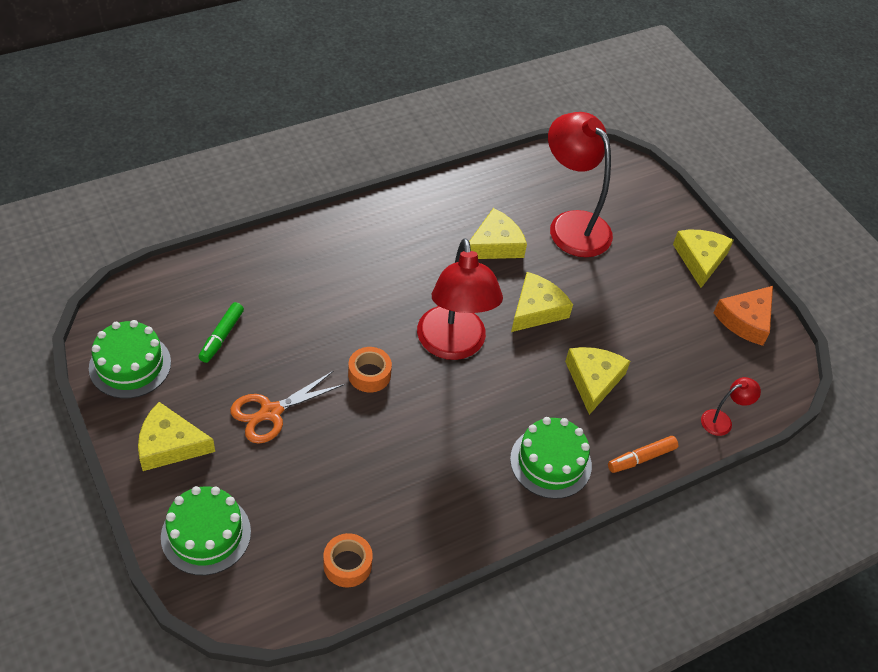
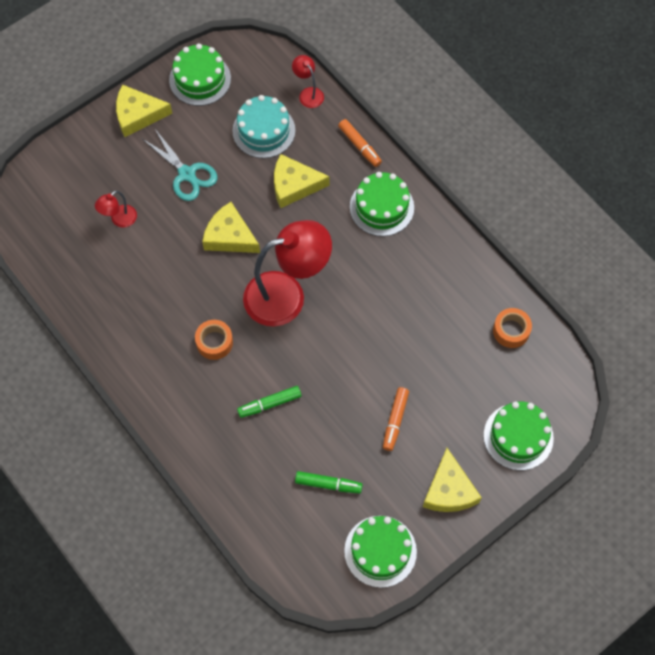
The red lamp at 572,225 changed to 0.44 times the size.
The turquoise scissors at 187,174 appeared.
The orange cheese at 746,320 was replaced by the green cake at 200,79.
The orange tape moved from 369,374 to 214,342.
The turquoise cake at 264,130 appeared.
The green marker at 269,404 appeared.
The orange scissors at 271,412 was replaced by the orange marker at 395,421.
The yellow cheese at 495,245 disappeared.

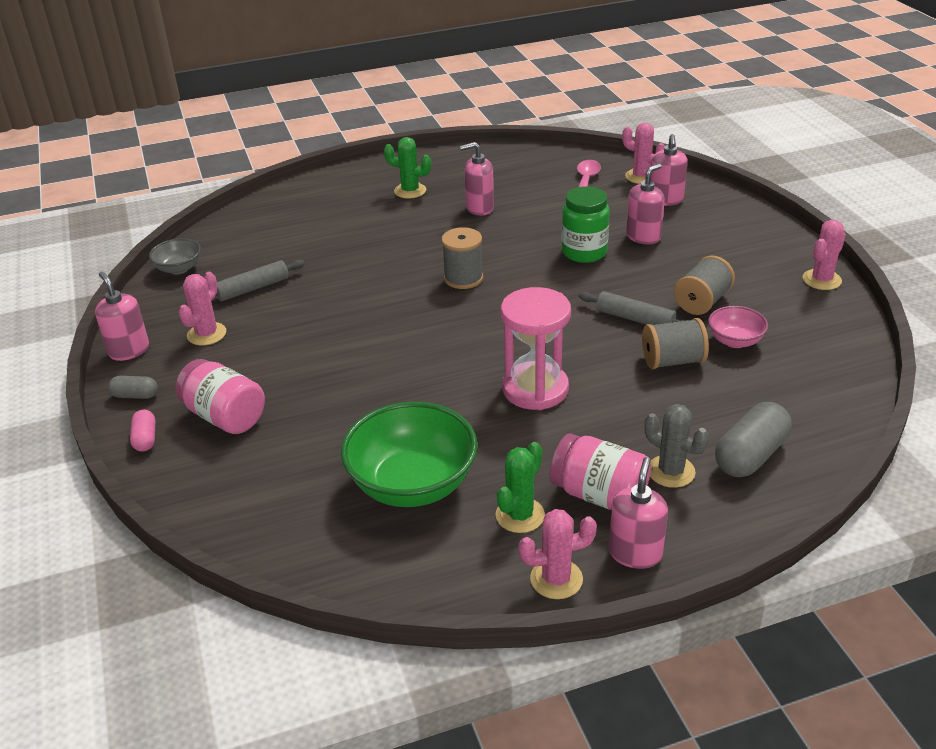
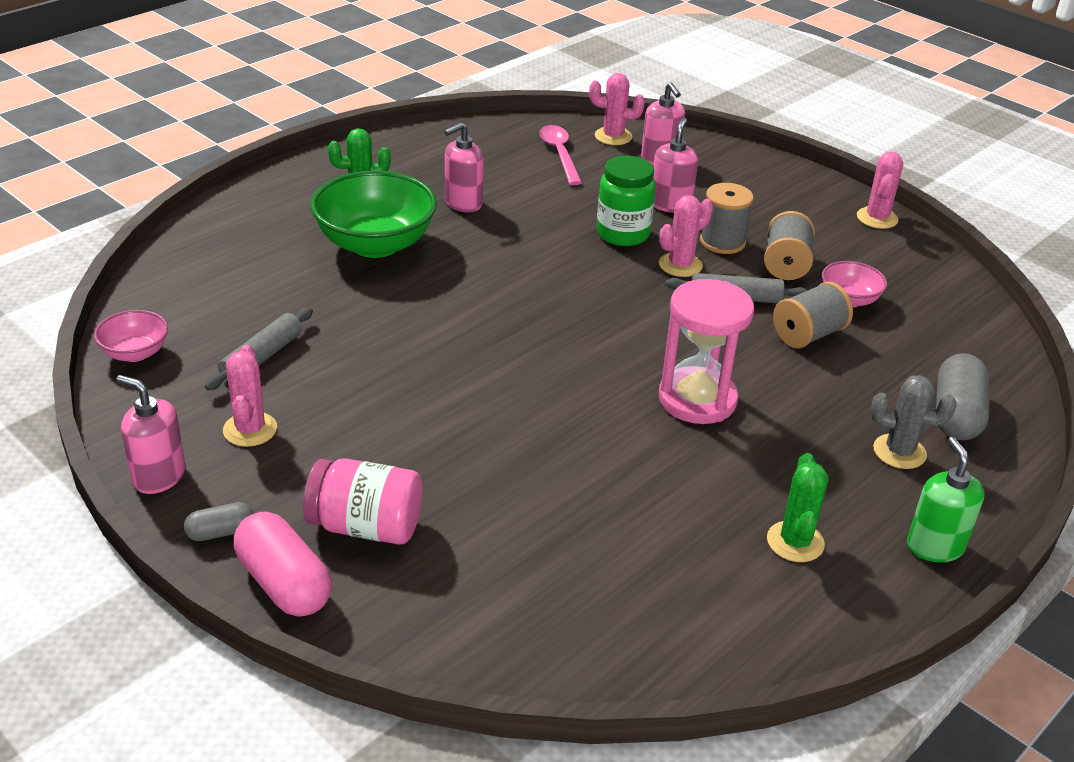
The grey bowl at 179,269 became the pink bowl at 135,353.
The pink capsule at 145,439 changed to 1.86 times the size.
The green bowl moved from 412,484 to 375,244.
The pink cactus moved from 556,579 to 680,265.
The grey spool moved from 463,278 to 722,242.
The pink soap dispenser at 635,553 became the green soap dispenser at 935,546.
The pink jar at 599,495 disappeared.

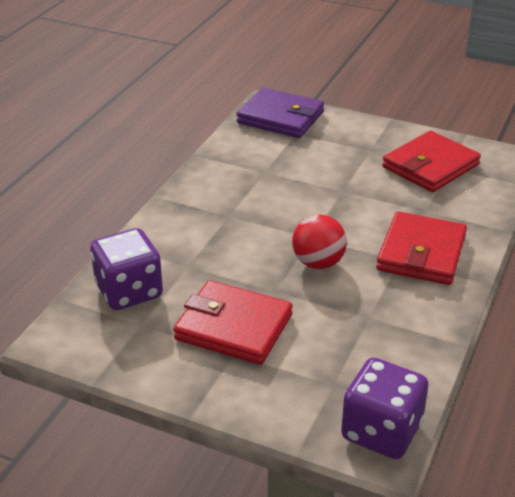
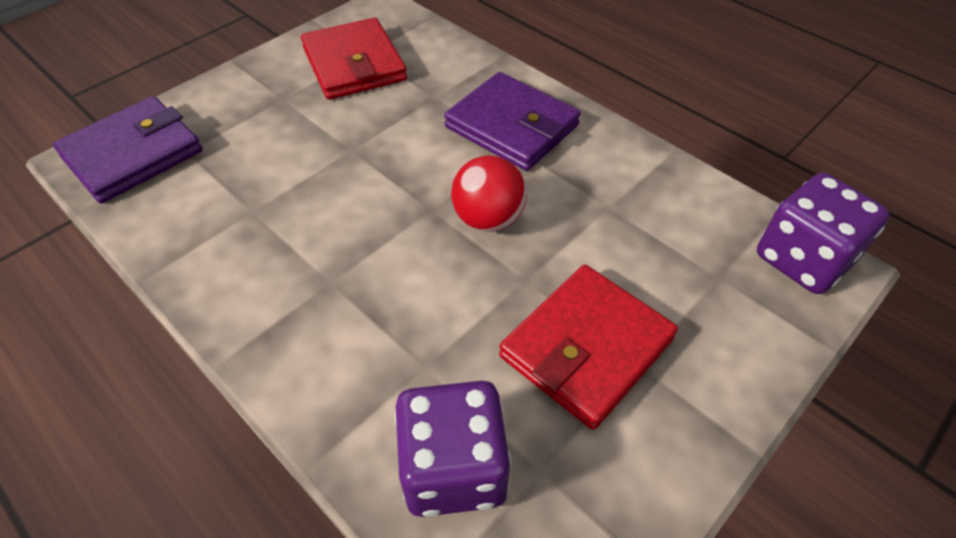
The red wallet at 421,253 became the purple wallet at 512,126.

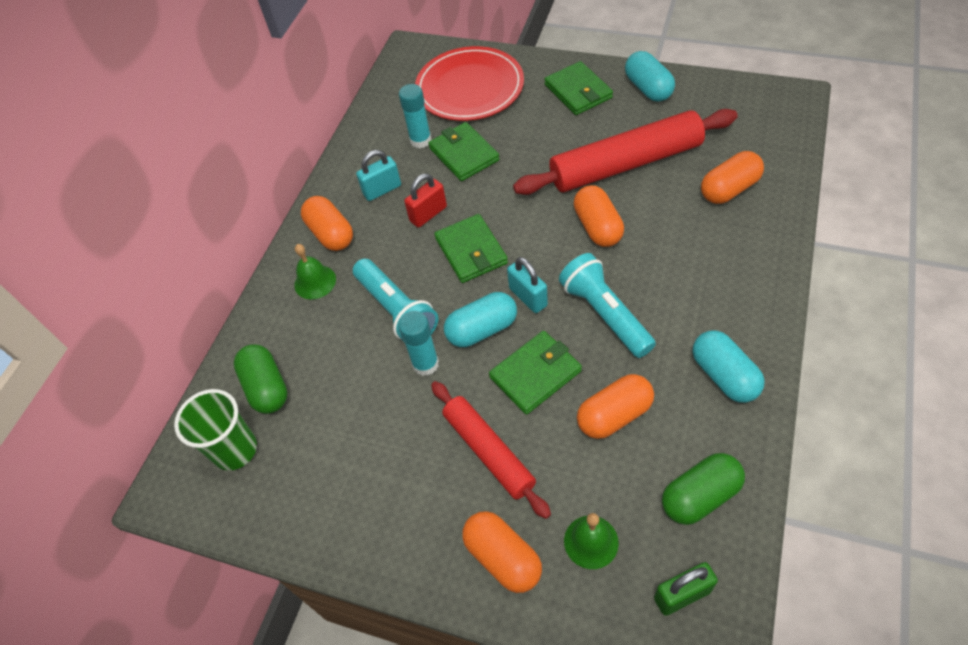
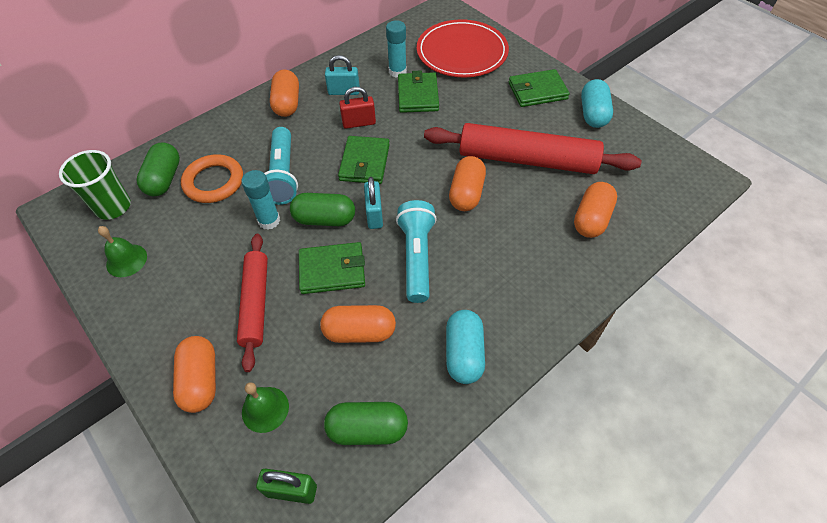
The green bell moved from 315,282 to 126,260.
The orange ring at 214,182 appeared.
The turquoise capsule at 482,329 became the green capsule at 324,219.
The green wallet at 578,91 turned 75 degrees clockwise.
The orange capsule at 729,189 turned 60 degrees counterclockwise.

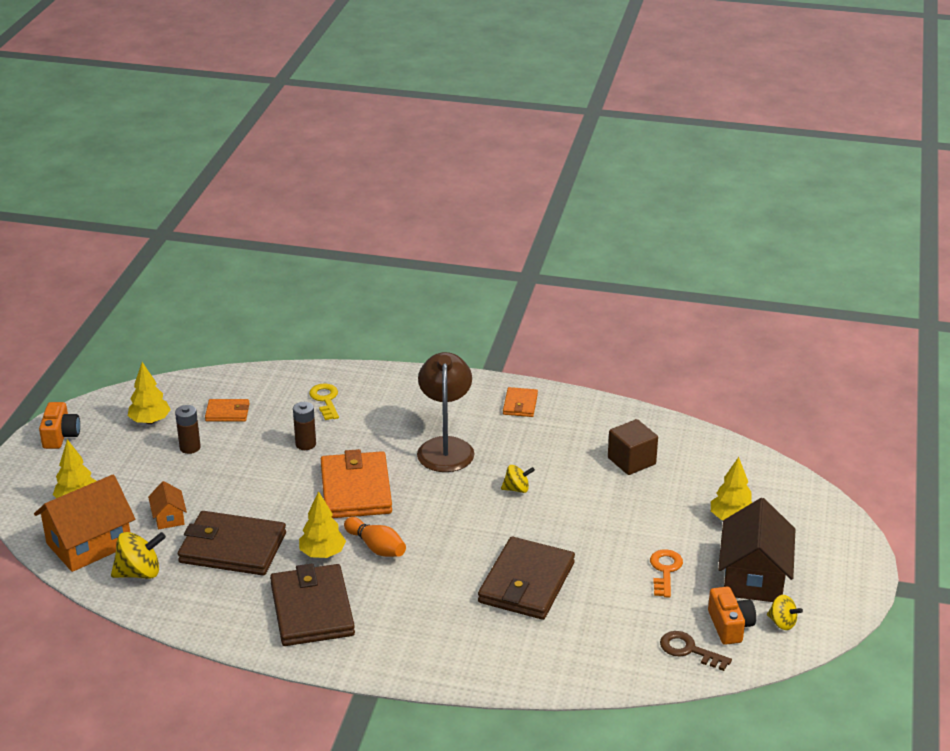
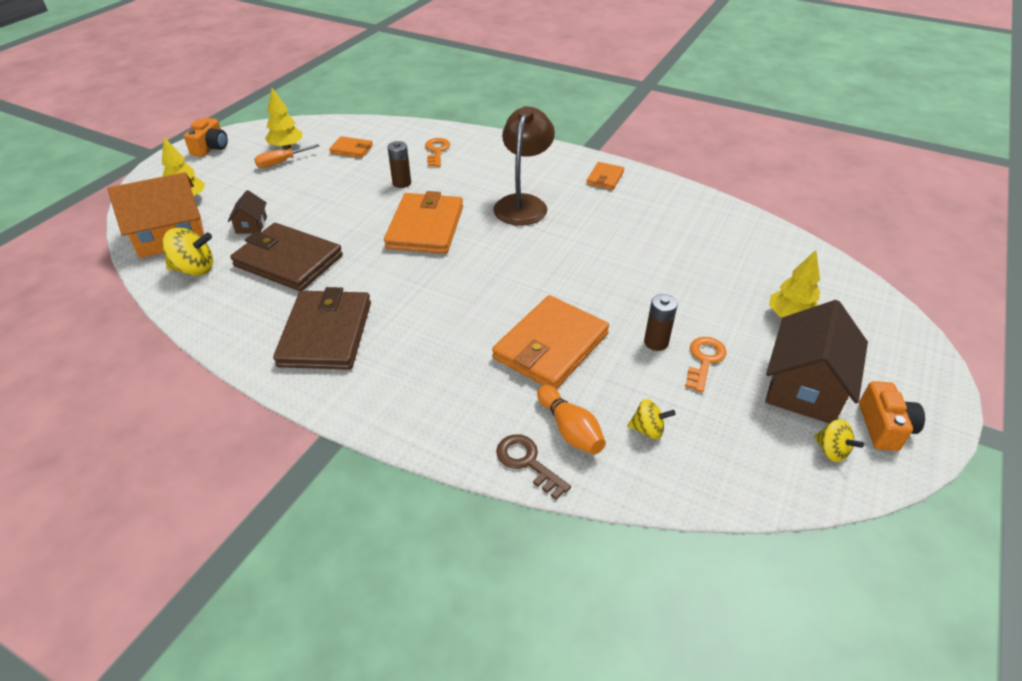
The orange house at 169,517 became the brown house at 251,225.
The orange screwdriver at 281,163 appeared.
The yellow key at 325,400 became the orange key at 437,151.
The brown wallet at 526,583 became the orange wallet at 550,346.
The brown key moved from 689,650 to 527,462.
The orange bowling pin moved from 376,547 to 570,429.
The yellow spinning top moved from 517,489 to 648,430.
The brown battery moved from 190,447 to 656,342.
The orange camera moved from 730,626 to 884,427.
The yellow tree at 322,553 disappeared.
The brown cube at 631,461 disappeared.

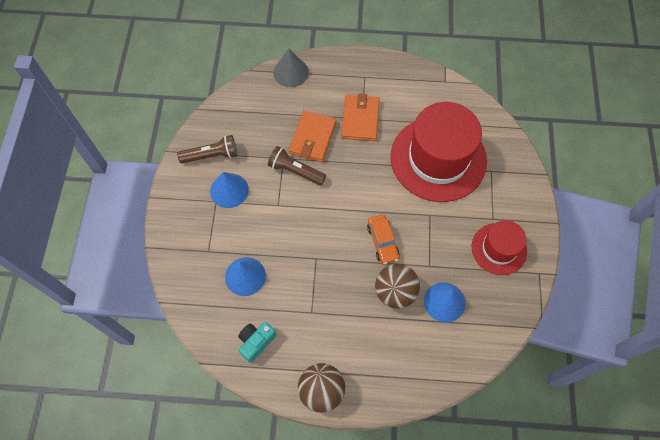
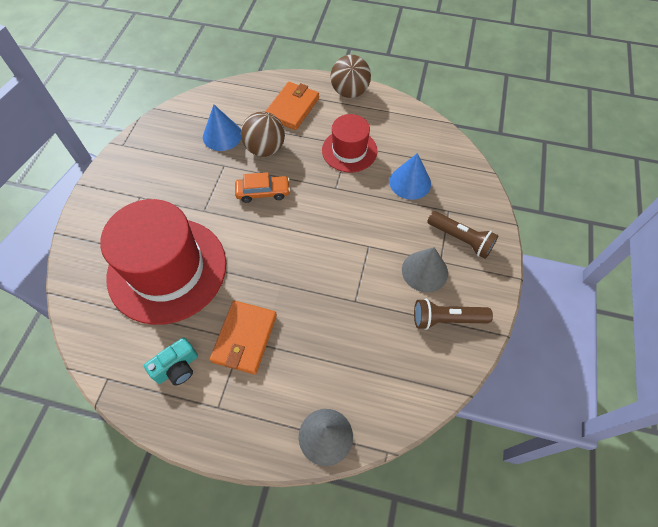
The turquoise camera moved from 256,342 to 177,367.
The orange car at 382,242 turned 90 degrees clockwise.
The orange wallet moved from 313,138 to 292,108.
The red hat moved from 499,249 to 349,150.
The blue cone at 229,190 became the grey cone at 424,271.
The brown flashlight moved from 295,171 to 461,239.

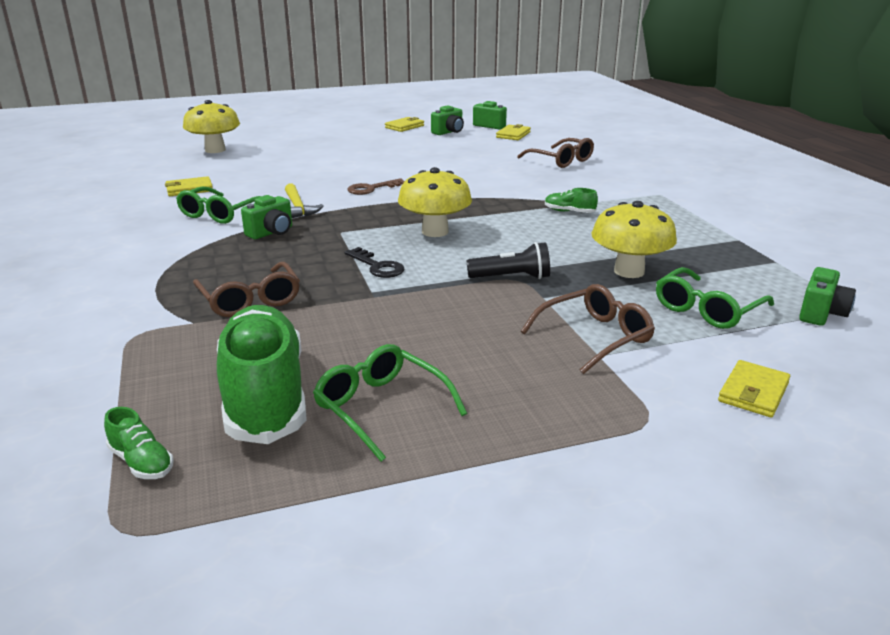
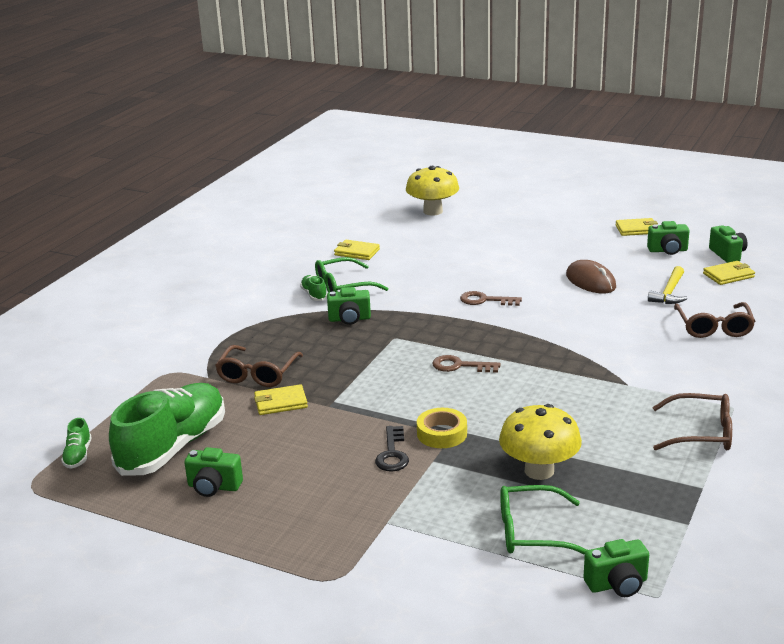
The green glasses at 382,408 was replaced by the green camera at 214,487.
The yellow wallet moved from 753,392 to 280,403.
The green shoe moved from 569,212 to 314,295.
The black key moved from 377,266 to 392,454.
The black flashlight at 511,277 was replaced by the yellow tape at 442,433.
The yellow mushroom at 435,232 was replaced by the brown key at 460,366.
The brown mouse at 590,281 appeared.
The yellow hammer moved from 298,208 to 669,293.
The brown glasses moved from 594,337 to 700,433.

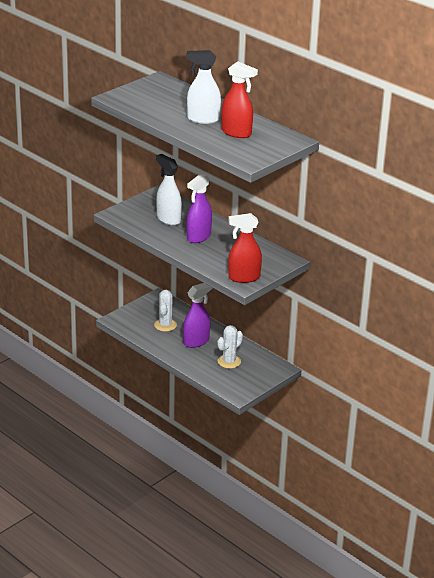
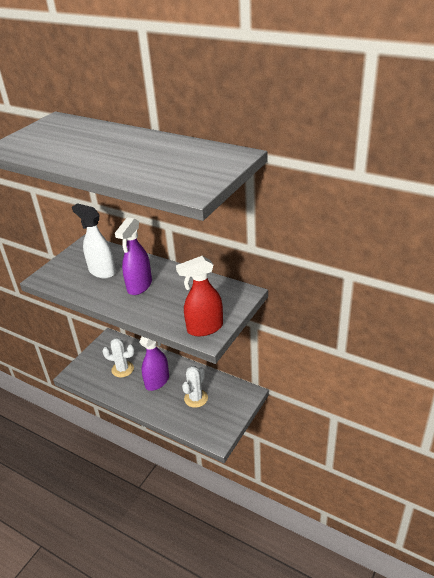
The white cactus at 165,325 turned 75 degrees counterclockwise.
The white spray bottle at 203,119 disappeared.
The red spray bottle at 236,133 disappeared.

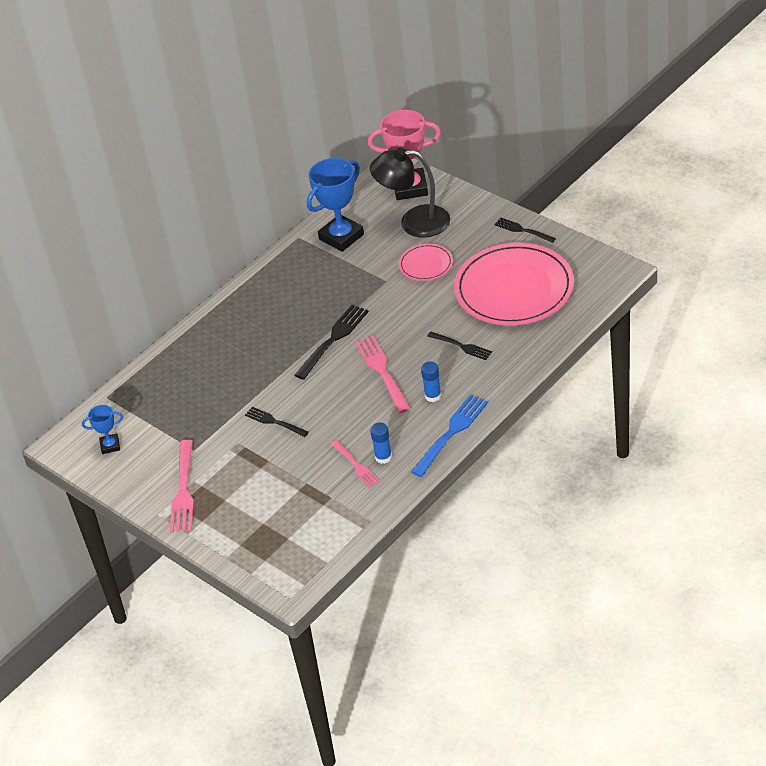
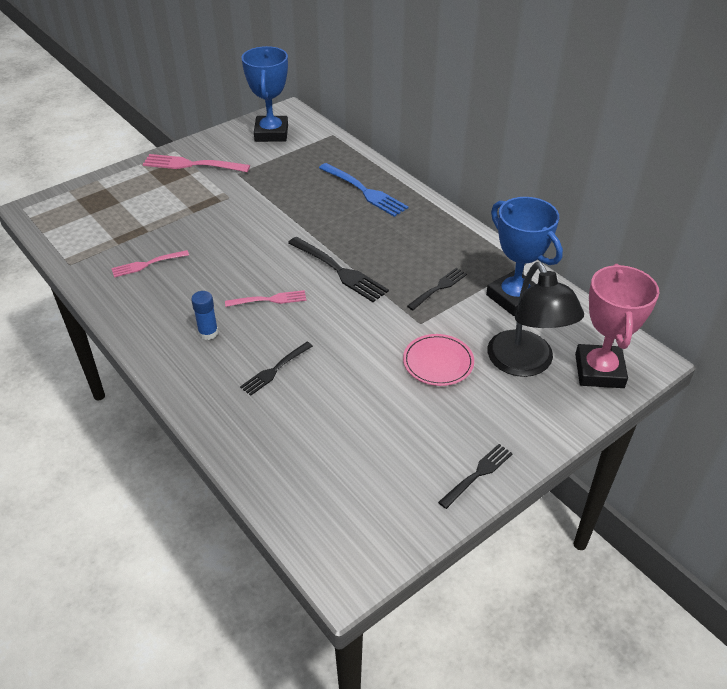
The pink fork at 382,372 changed to 0.62 times the size.
The blue trophy at 110,446 changed to 1.95 times the size.
The blue fork moved from 451,433 to 364,191.
The black fork moved from 275,422 to 438,288.
The black lamp at 414,222 turned 150 degrees clockwise.
The blue glue stick at 383,457 disappeared.
The pink plate at 514,289 disappeared.

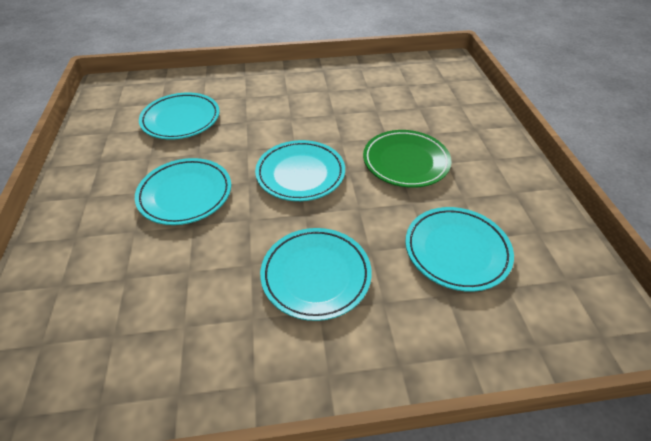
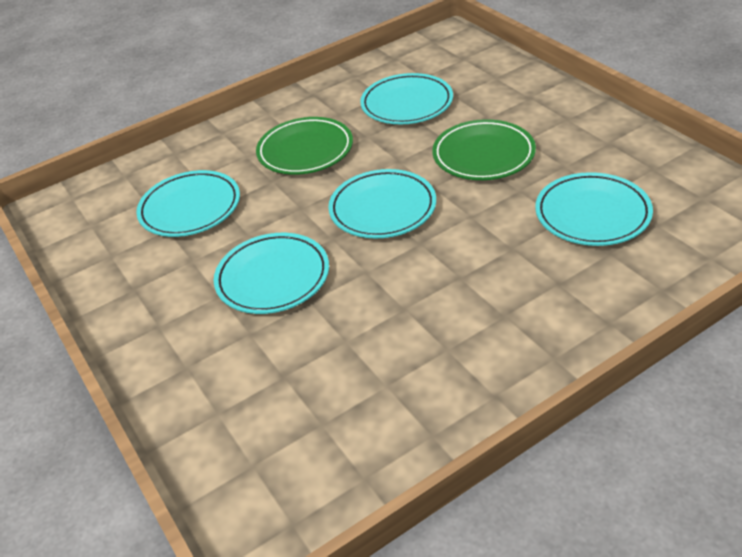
The green plate at 305,151 appeared.
The turquoise plate moved from 316,275 to 407,104.

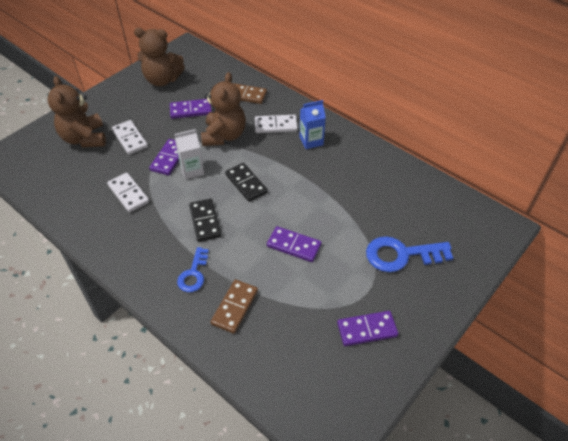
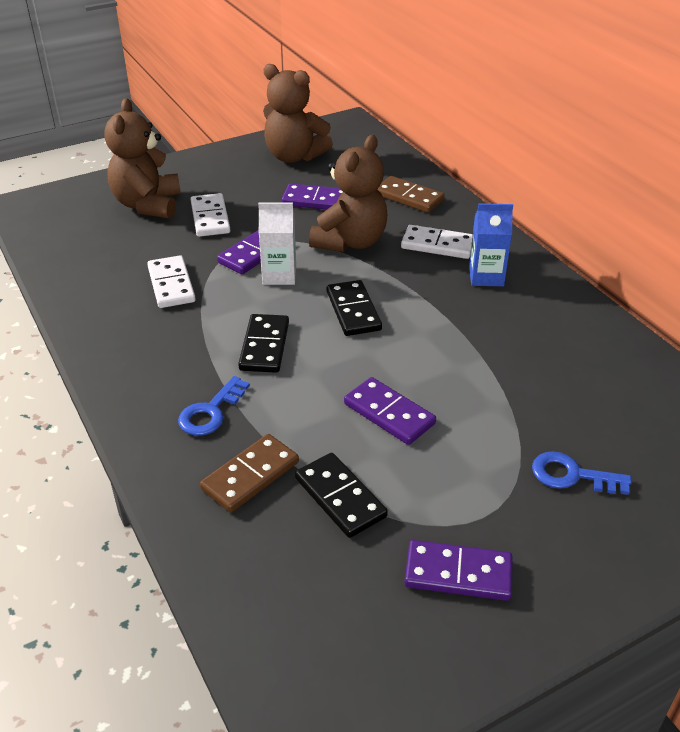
The black domino at 340,497 appeared.
The blue key at 401,255 changed to 0.61 times the size.

